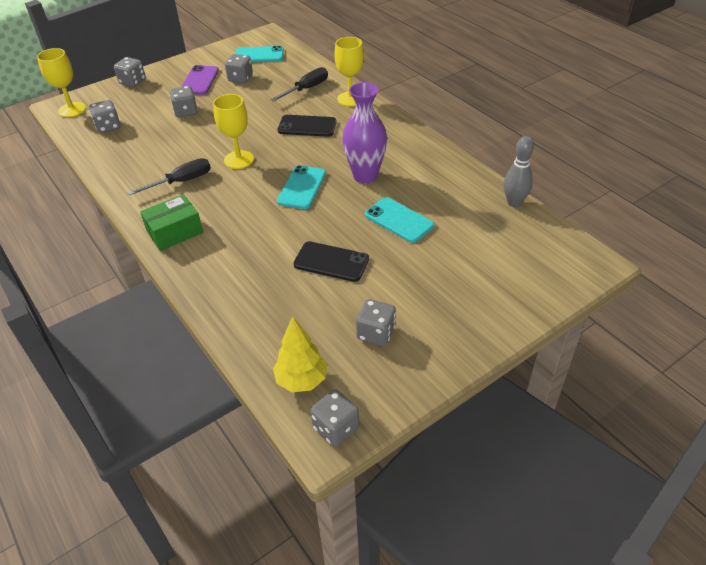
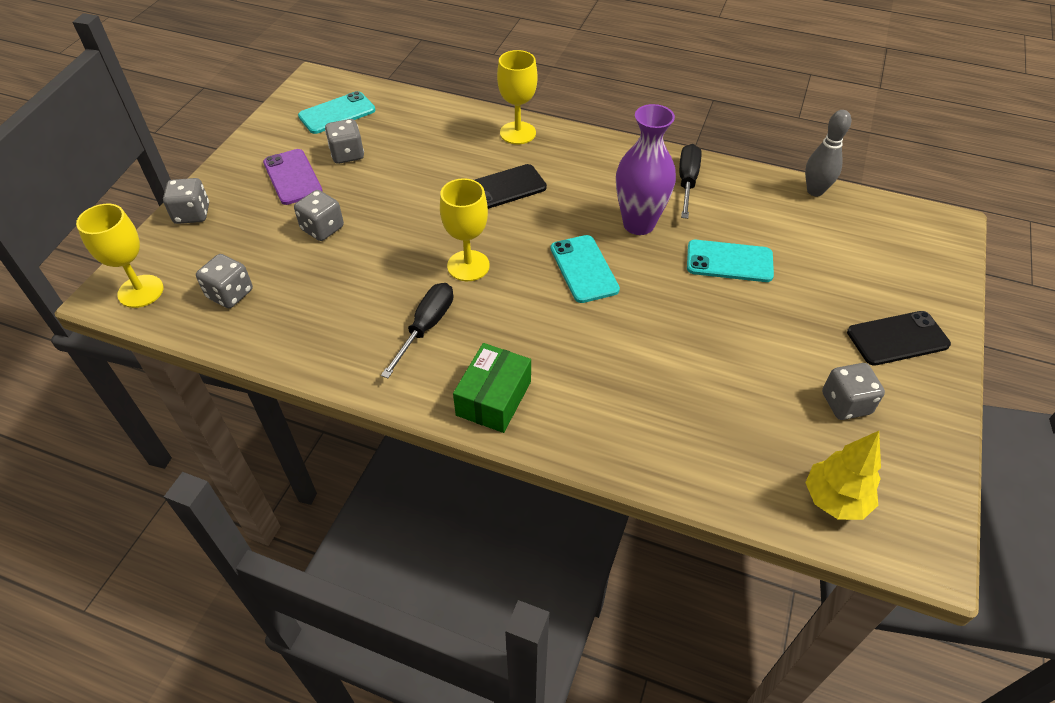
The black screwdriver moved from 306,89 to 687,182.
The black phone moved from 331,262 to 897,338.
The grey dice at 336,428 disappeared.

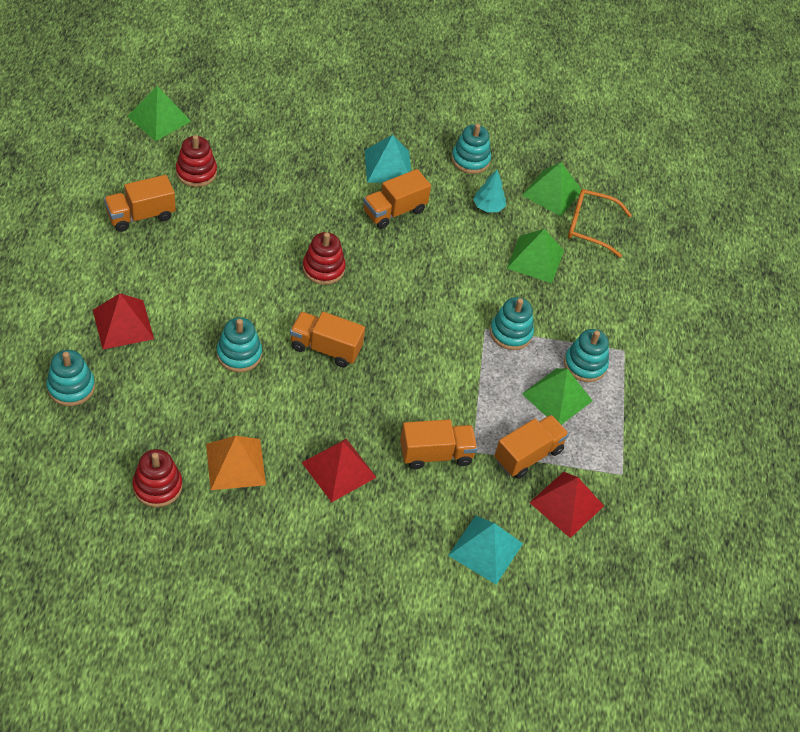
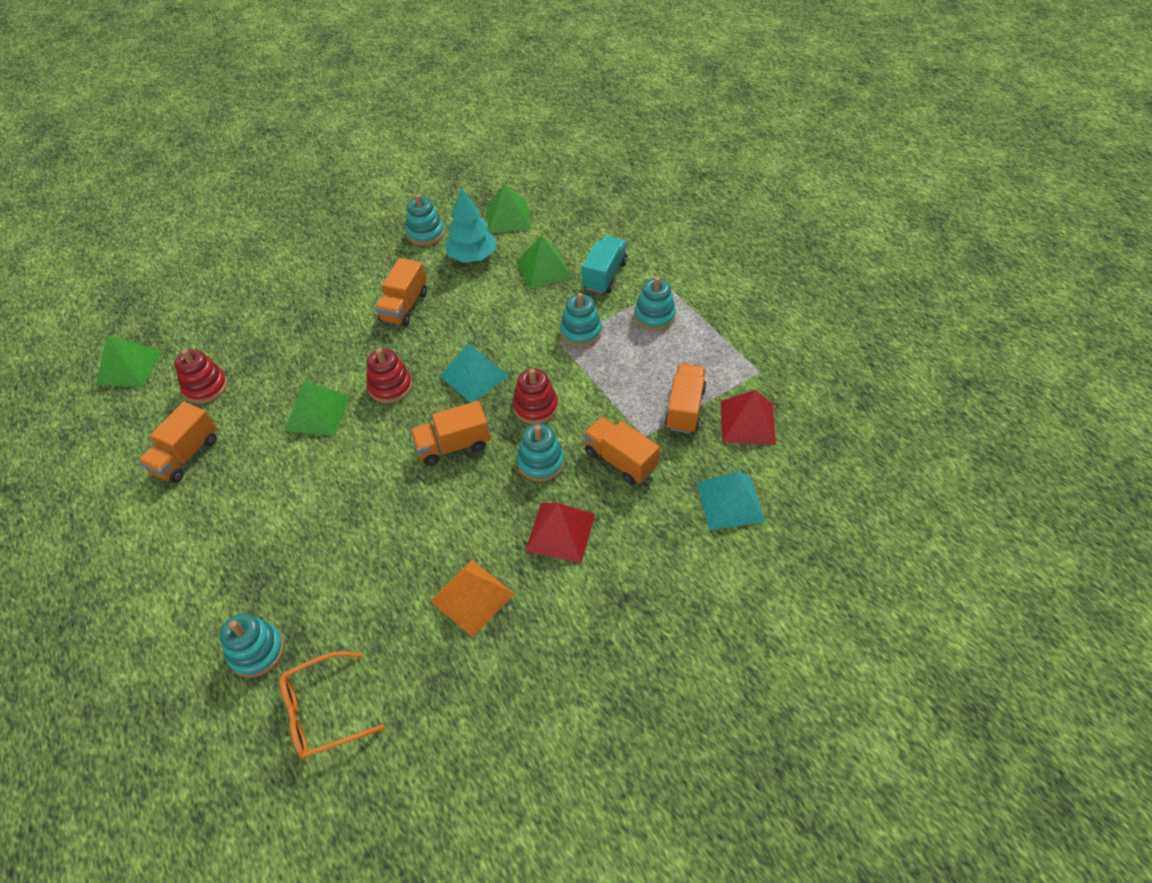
The orange glasses moved from 590,227 to 323,711.
The green pyramid moved from 557,397 to 317,413.
The turquoise pyramid moved from 388,166 to 474,376.
The turquoise tree at 488,207 changed to 1.62 times the size.
The red stacking toy moved from 157,486 to 535,407.
The turquoise stacking toy moved from 239,354 to 541,462.
The turquoise truck at 604,275 appeared.
The orange truck at 436,454 turned 90 degrees counterclockwise.
The red pyramid at 123,324 disappeared.

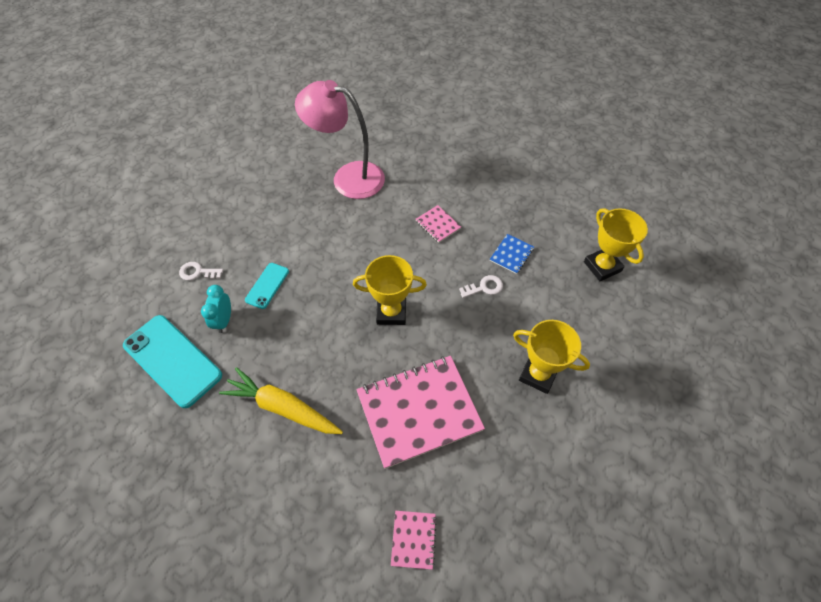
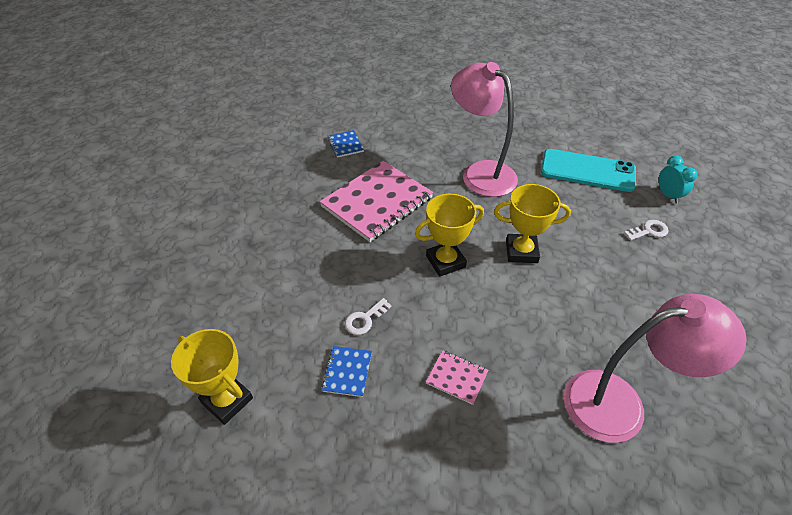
The pink notebook at 413,539 became the blue notebook at 345,145.
The yellow carrot at 282,407 was replaced by the pink lamp at 480,173.
The yellow trophy moved from 538,374 to 521,251.
The turquoise clock moved from 224,320 to 668,195.
The turquoise phone at 267,285 disappeared.

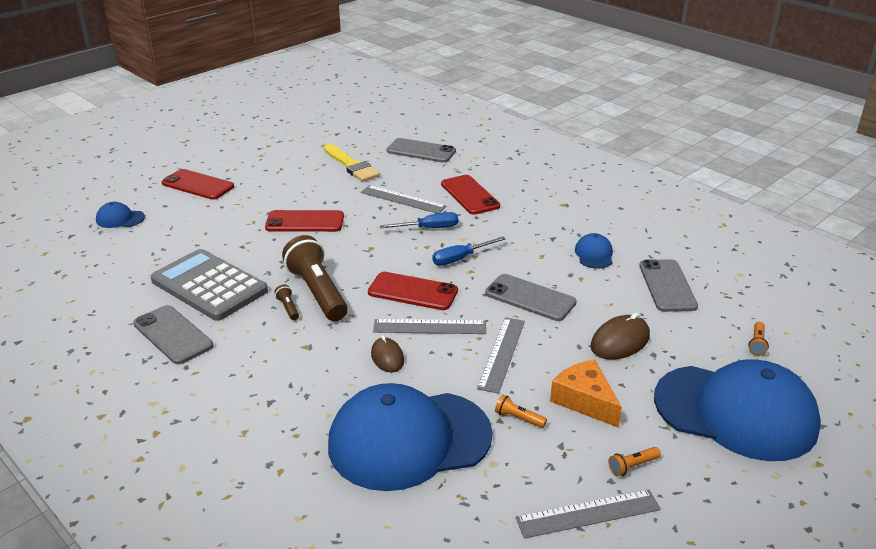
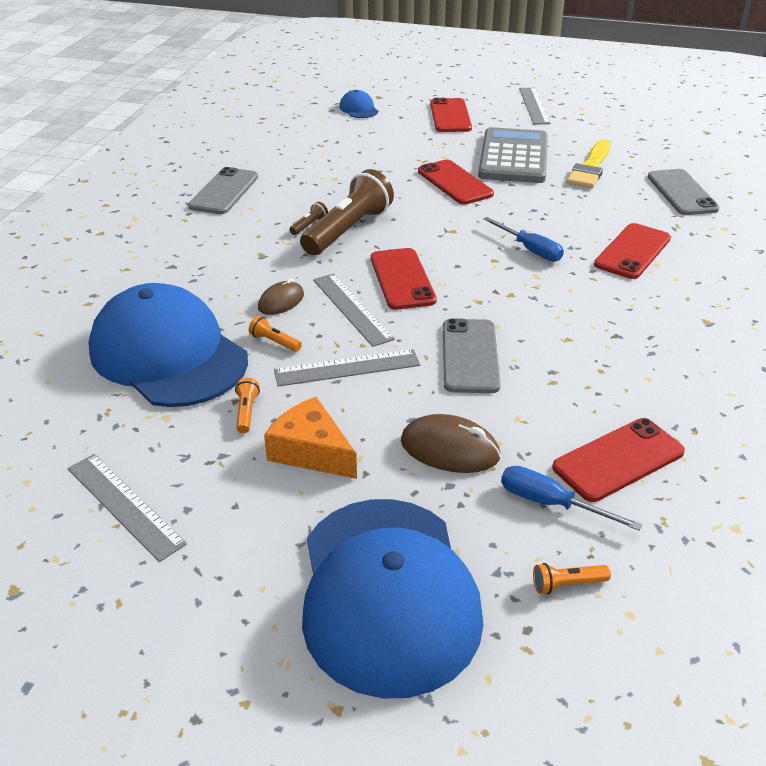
The orange flashlight moved from 632,466 to 274,342.
The orange cheese at 584,401 turned 75 degrees counterclockwise.
The grey calculator moved from 209,286 to 513,157.
The blue screwdriver moved from 460,258 to 550,503.
The grey ruler moved from 403,199 to 534,105.
The grey phone at 667,286 became the red phone at 618,460.
The blue cap at 594,254 disappeared.

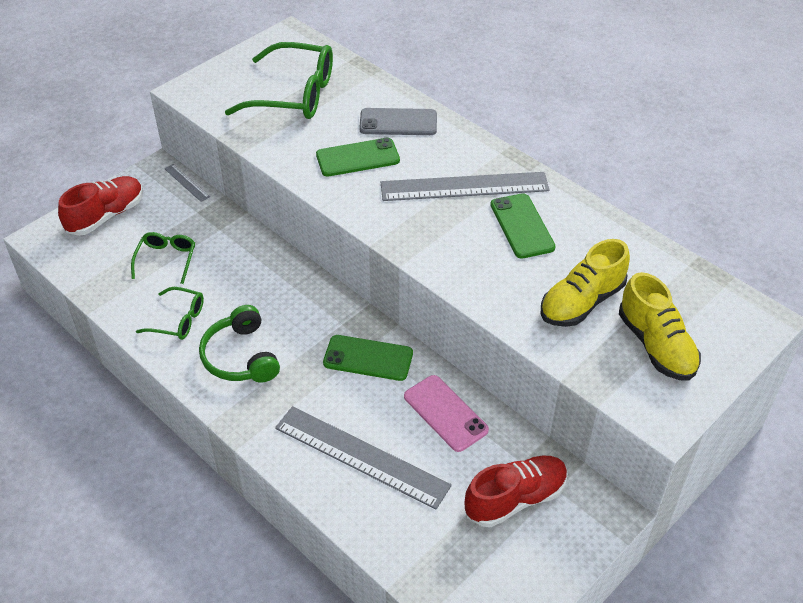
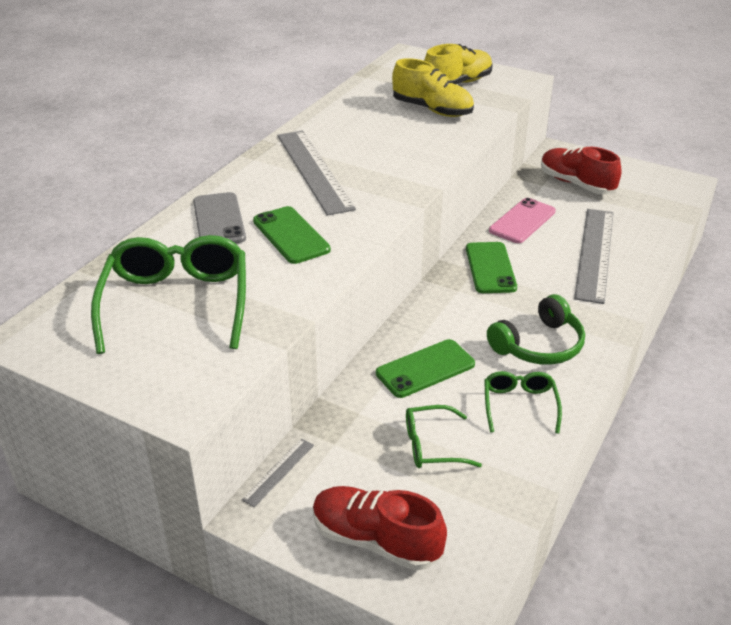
The green phone moved from 521,226 to 425,369.

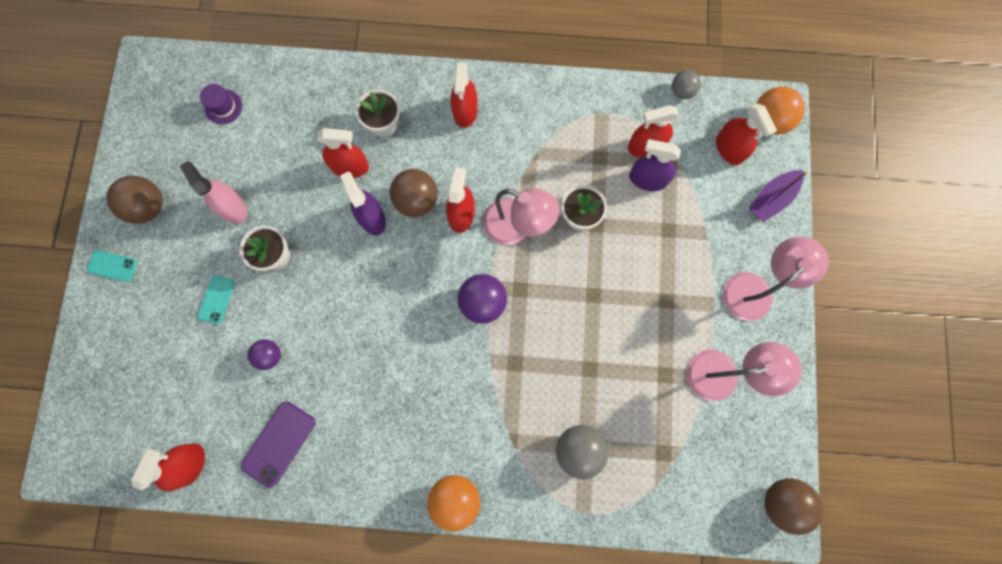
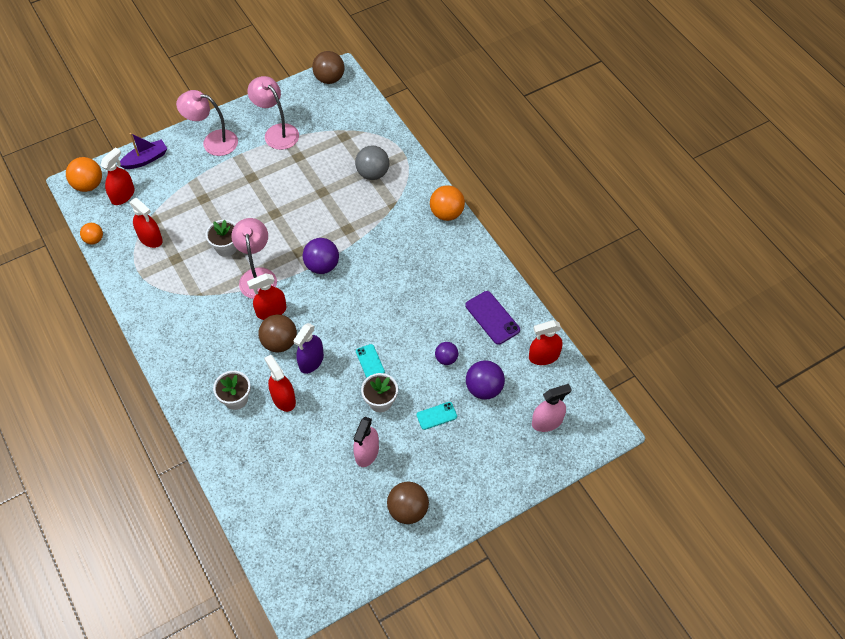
The grey ball at 682,91 became the orange ball at 94,239.
The purple boat at 771,199 turned 45 degrees counterclockwise.
The turquoise phone moved from 112,266 to 370,362.
The purple phone at 279,443 turned 60 degrees clockwise.
The purple ball at 484,388 appeared.
The pink spray bottle at 547,421 appeared.
The purple hat at 223,107 disappeared.
The red spray bottle at 465,111 disappeared.
The purple spray bottle at 647,179 disappeared.

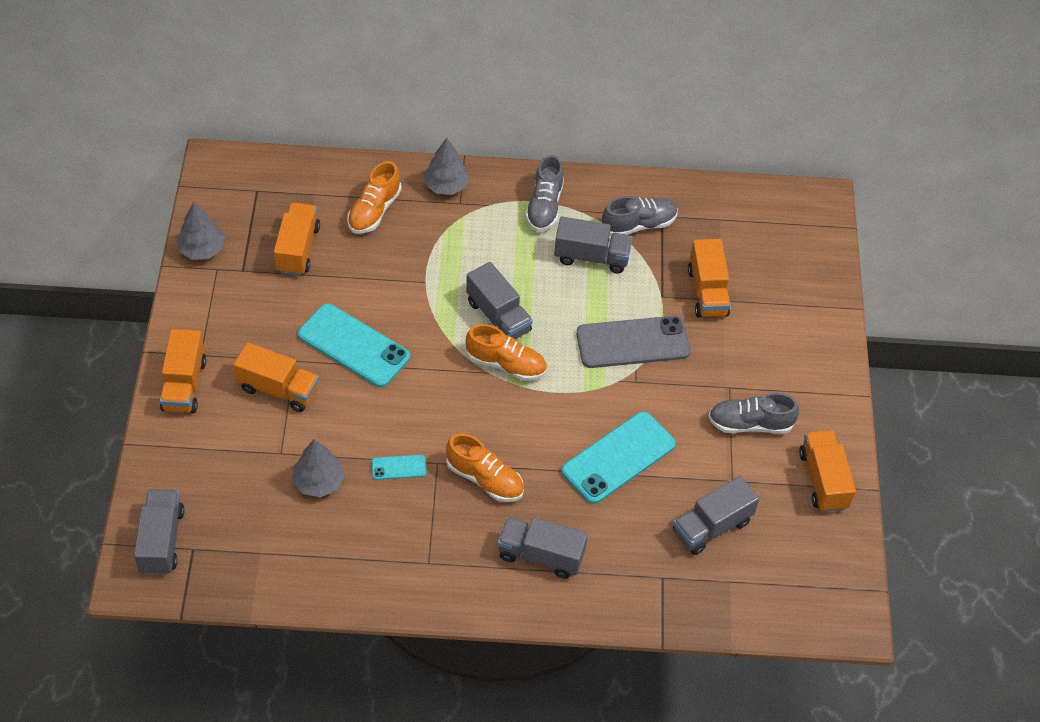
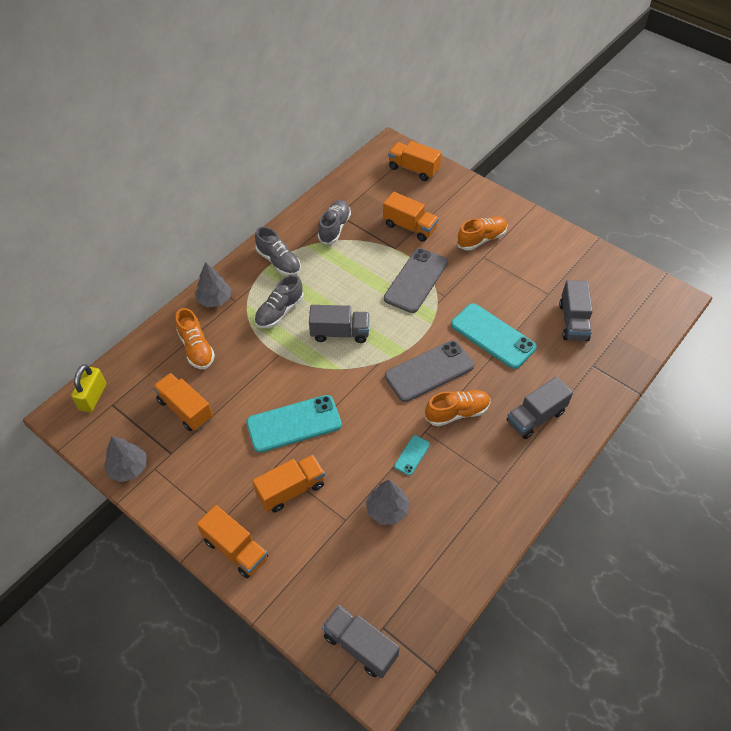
The yellow padlock at 93,397 appeared.
The grey shoe moved from 750,424 to 279,312.
The grey phone at 429,371 appeared.
The orange truck moved from 823,480 to 413,169.
The turquoise phone at 618,458 turned 45 degrees counterclockwise.
The orange shoe moved from 506,364 to 481,239.
The grey truck at 591,257 disappeared.

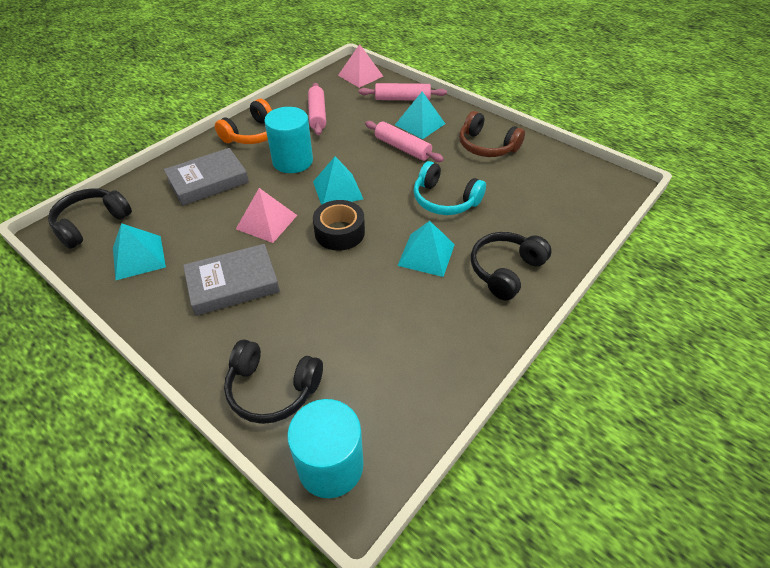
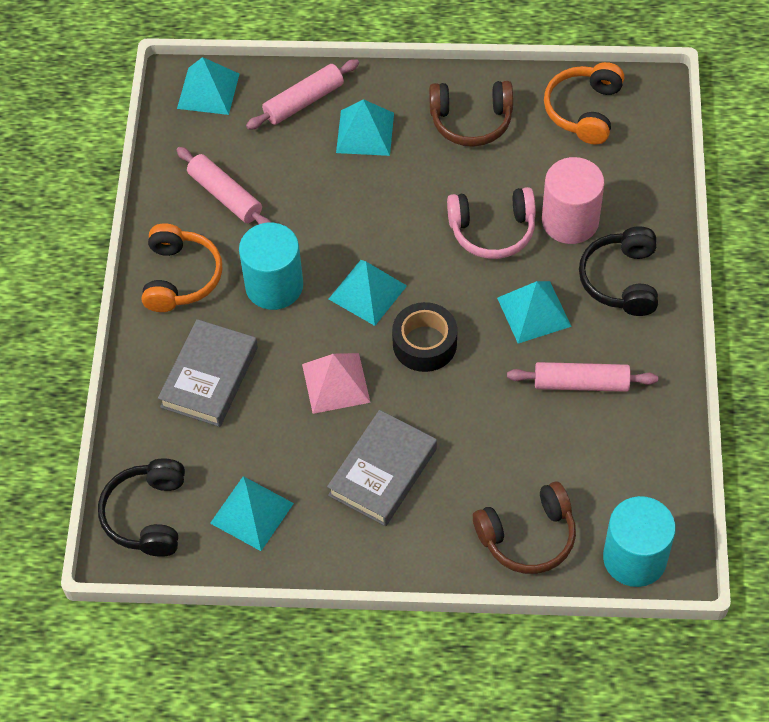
The pink pyramid at 360,75 became the turquoise pyramid at 208,91.
The turquoise headphones at 444,200 became the pink headphones at 492,231.
The black headphones at 272,389 became the brown headphones at 528,537.
The pink rolling pin moved from 402,148 to 581,383.
The pink cylinder at 570,221 appeared.
The orange headphones at 584,110 appeared.

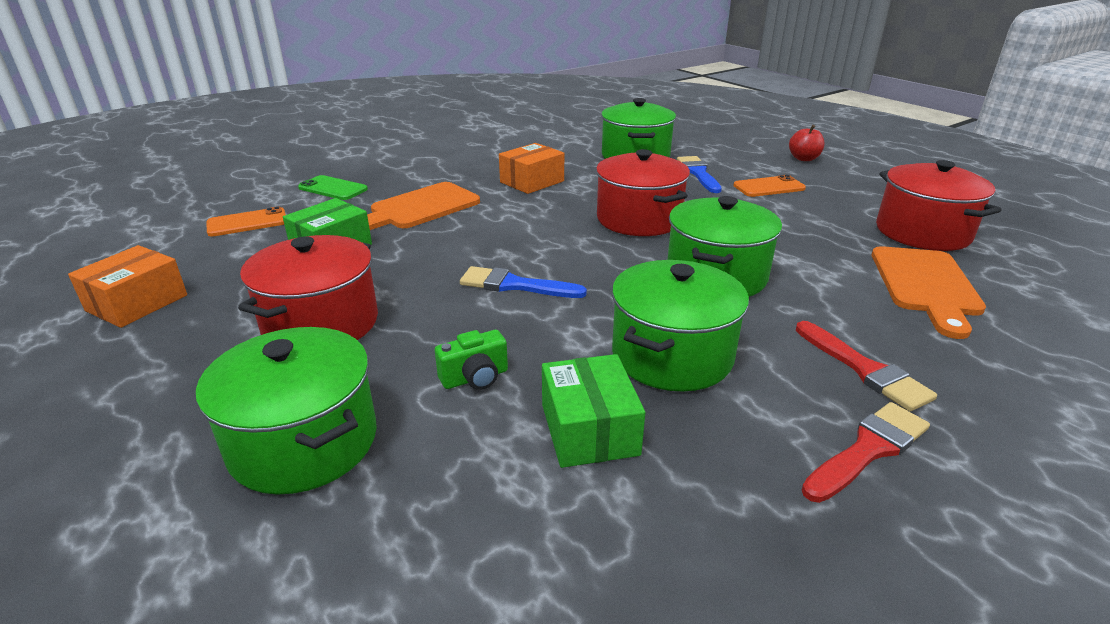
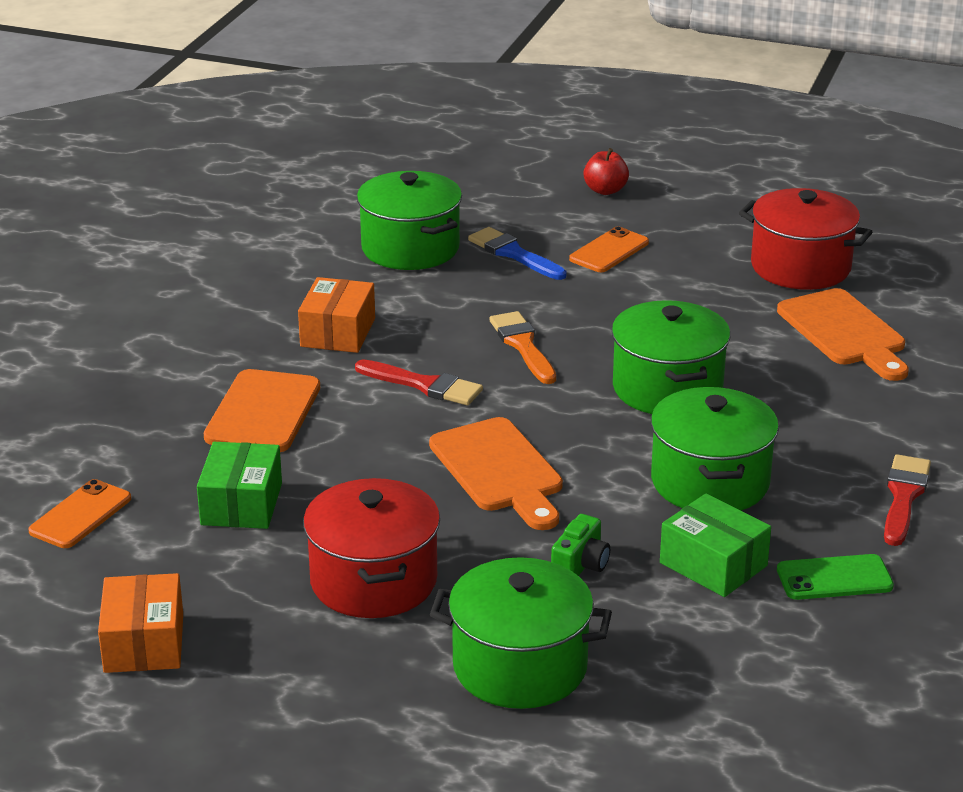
The red brush moved from 864,369 to 424,385.
The blue brush at 515,285 was replaced by the orange cutting board at 499,470.
The red pot at 639,219 was replaced by the orange brush at 523,346.
The green phone moved from 333,188 to 834,578.

